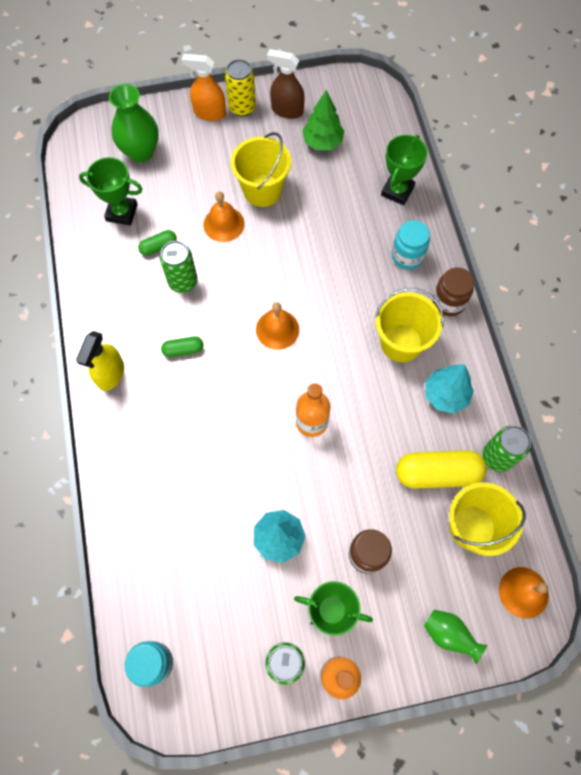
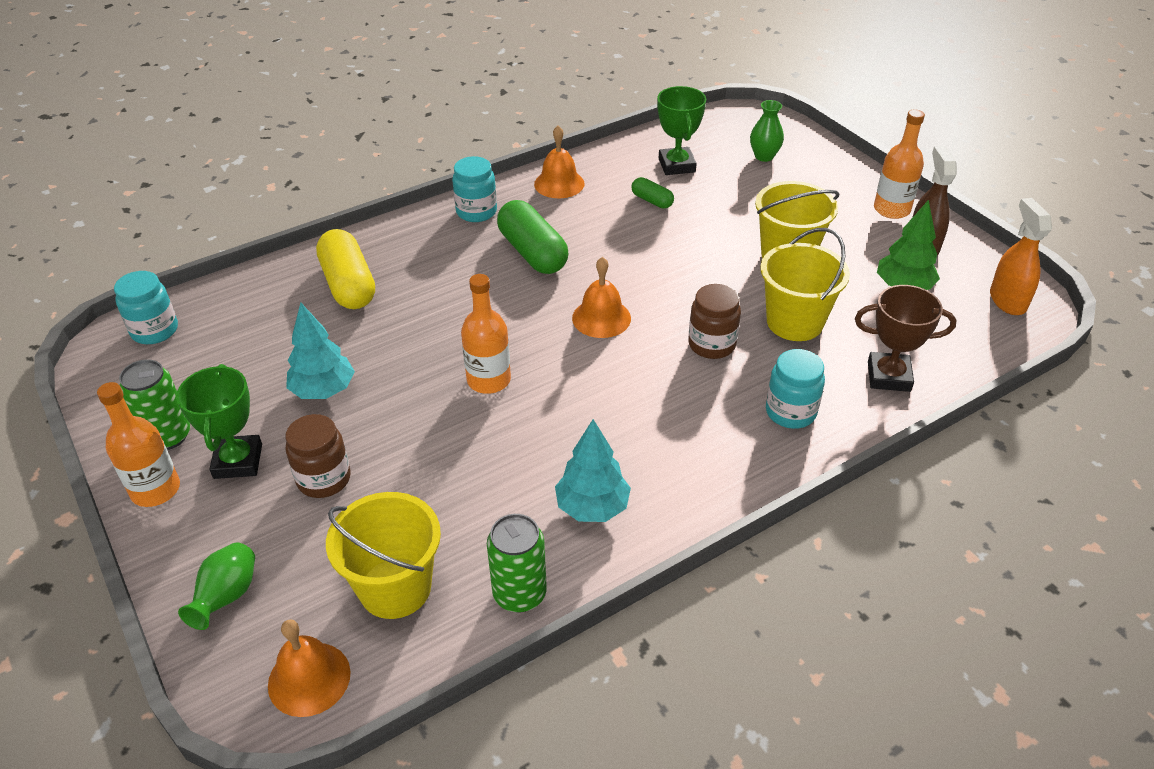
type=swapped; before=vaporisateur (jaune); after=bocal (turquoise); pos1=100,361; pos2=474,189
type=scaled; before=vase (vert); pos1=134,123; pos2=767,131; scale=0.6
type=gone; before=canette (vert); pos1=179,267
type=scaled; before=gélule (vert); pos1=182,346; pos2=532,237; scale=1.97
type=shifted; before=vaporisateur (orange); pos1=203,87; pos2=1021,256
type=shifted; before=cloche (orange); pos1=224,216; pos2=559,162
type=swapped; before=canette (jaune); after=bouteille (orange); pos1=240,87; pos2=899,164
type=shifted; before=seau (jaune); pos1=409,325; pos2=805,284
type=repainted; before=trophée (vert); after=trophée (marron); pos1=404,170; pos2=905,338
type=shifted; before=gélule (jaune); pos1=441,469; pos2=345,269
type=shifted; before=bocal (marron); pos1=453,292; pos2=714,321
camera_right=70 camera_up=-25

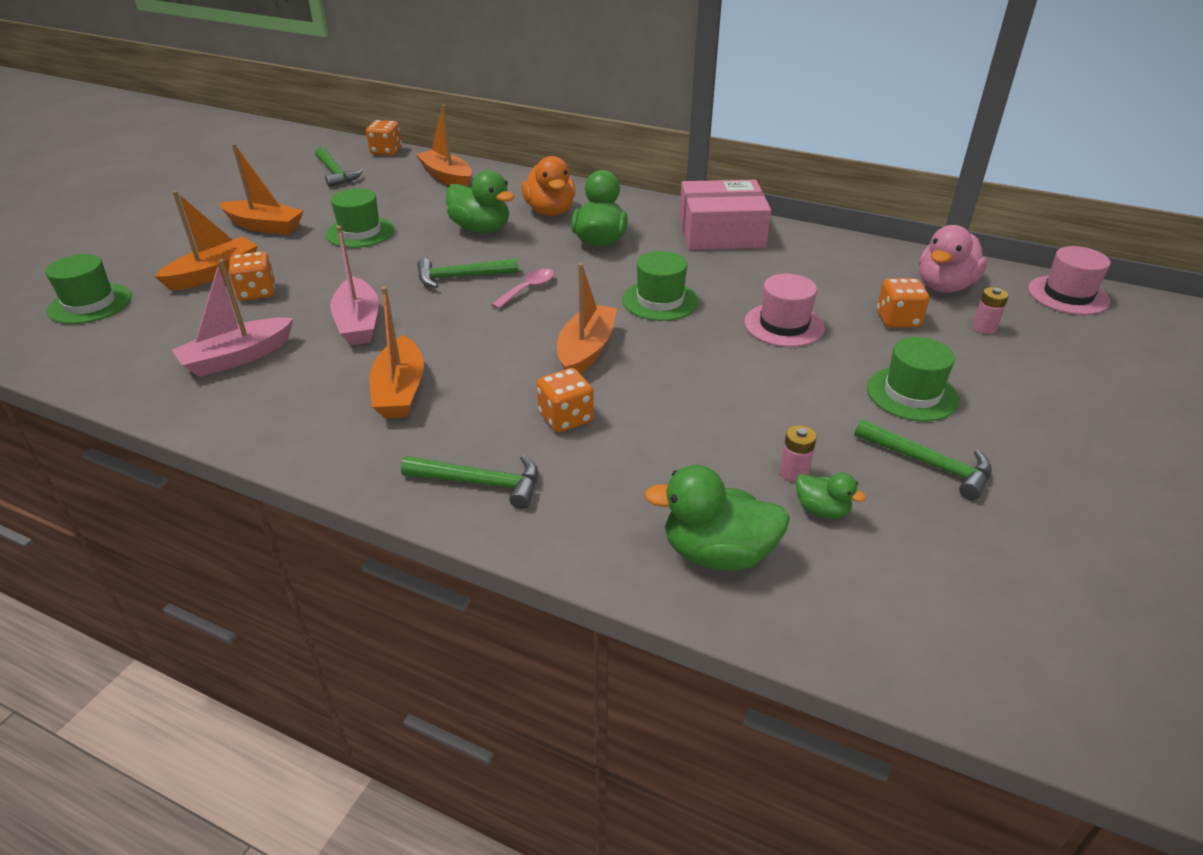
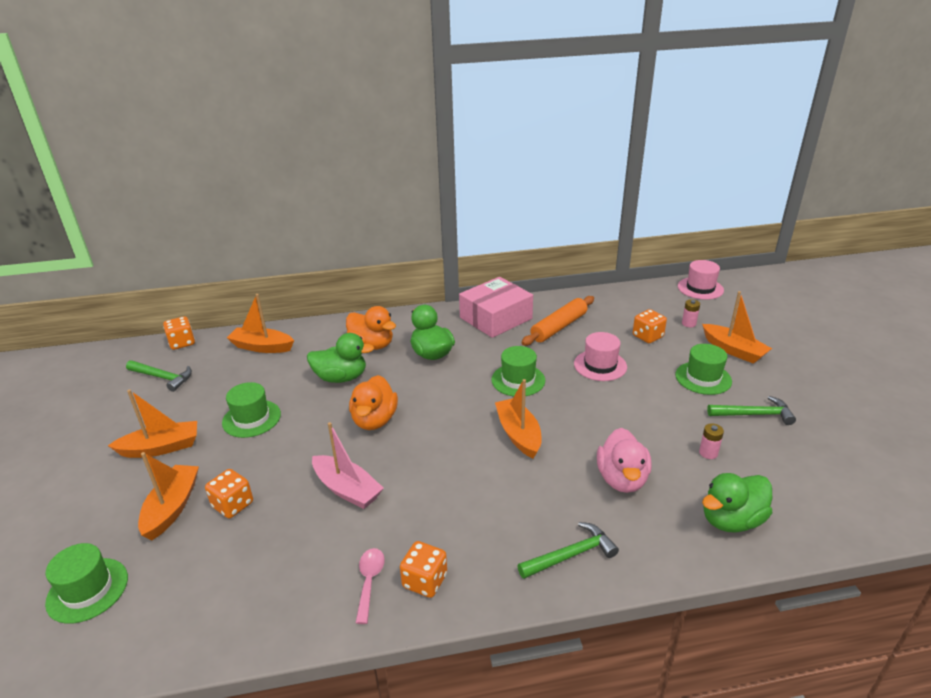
type=gone; before=bateau (rose); pos1=232,318
type=shifted; before=bateau (orange); pos1=397,352; pos2=737,327
type=swapped; before=marteau (vert); after=canard (orange); pos1=468,273; pos2=373,402
type=shifted; before=cuillère (rose); pos1=522,288; pos2=370,586
type=shifted; before=dé (orange); pos1=565,400; pos2=423,569
type=gone; before=canard (vert); pos1=831,496
type=shifted; before=canard (rose); pos1=953,259; pos2=624,460
type=new; after=rouleau à pâtisserie (orange); pos2=557,321
camera_right=-35 camera_up=-5

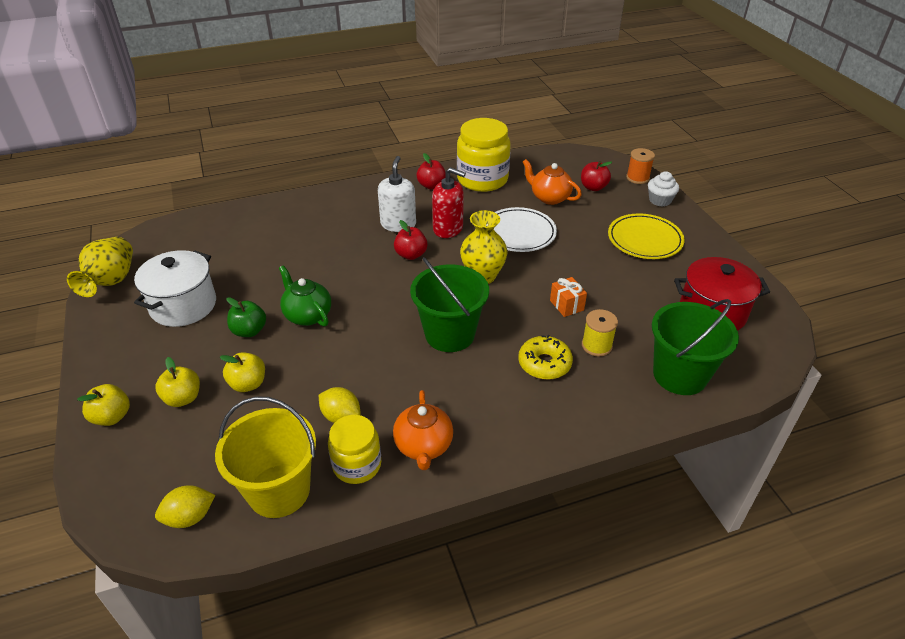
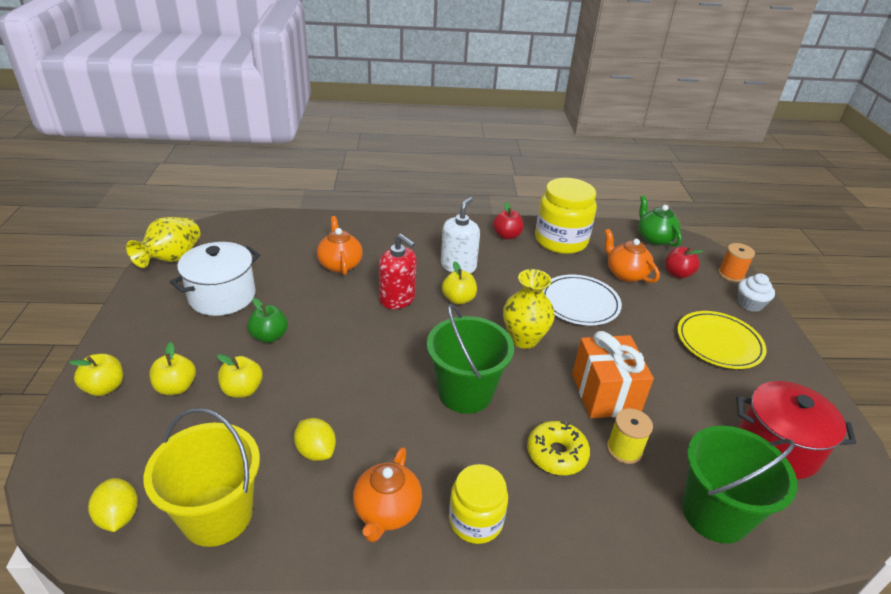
type=rotated; before=citron (jaune); pos1=185,506; pos2=113,505; turn=75
type=shifted; before=théière (vert); pos1=305,296; pos2=660,221
type=shifted; before=bocal (jaune); pos1=355,449; pos2=478,504
type=repainted; before=pomme (rouge); after=pomme (jaune); pos1=411,240; pos2=459,283
type=shifted; before=distributeur de savon (rouge); pos1=449,202; pos2=398,271
type=scaled; before=cadeau (orange); pos1=568,297; pos2=613,374; scale=1.94
type=new; after=théière (orange); pos2=340,245
camera_right=15 camera_up=-5

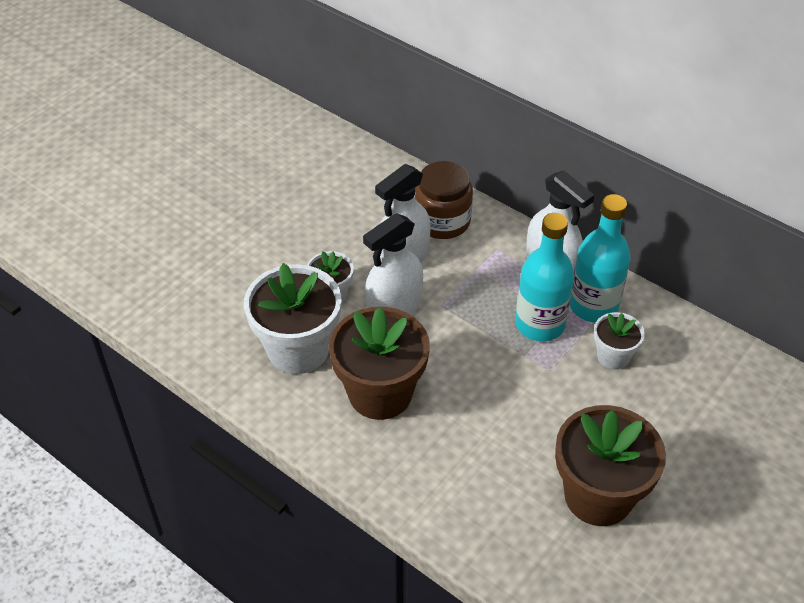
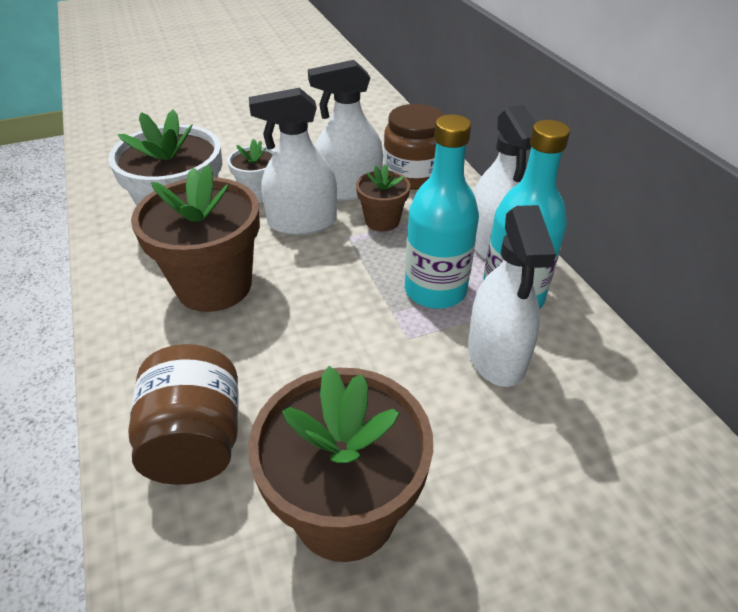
type=swapped; before=pot de fleurs (blanc); after=vaporisateur (blanc); pos1=619,341; pos2=512,296
type=new; after=bocal (marron); pos2=183,414
type=new; after=pot de fleurs (marron); pos2=383,197
camera_right=30 camera_up=-5

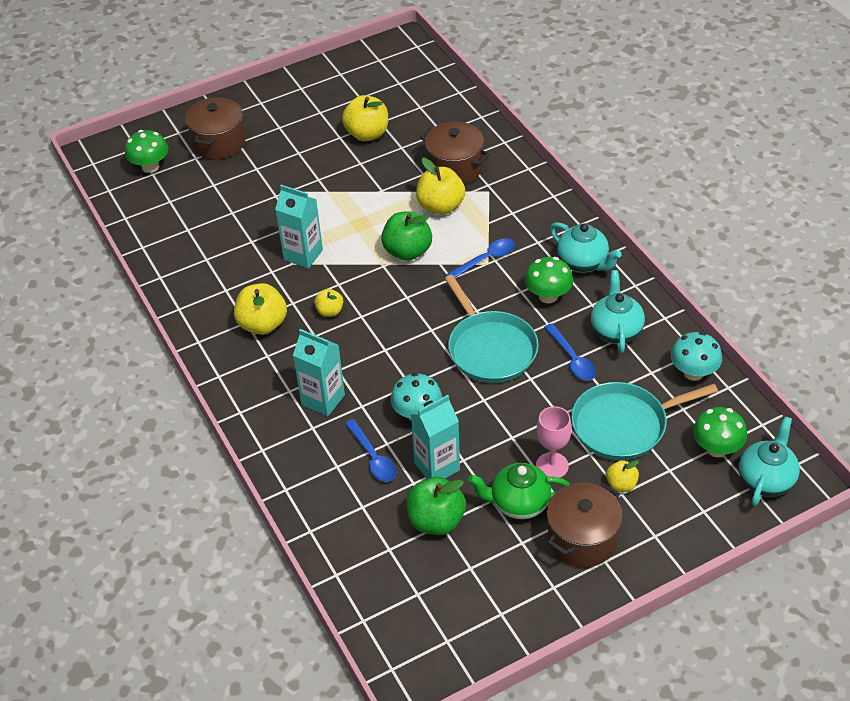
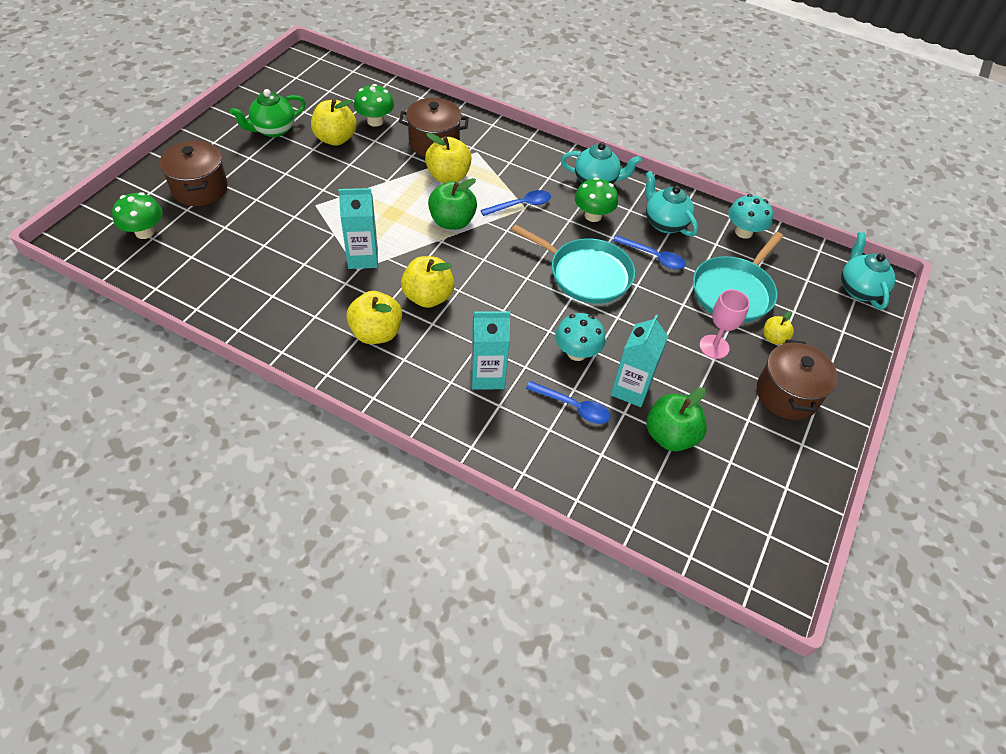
type=scaled; before=pomme (jaune); pos1=328,303; pos2=428,282; scale=1.8
type=rotated; before=cuillère (bleu); pos1=480,258; pos2=516,203; turn=45
type=shifted; before=théière (vert); pos1=519,491; pos2=268,113
type=shifted; before=champignon (vert); pos1=720,432; pos2=374,105
camera_right=-40 camera_up=5

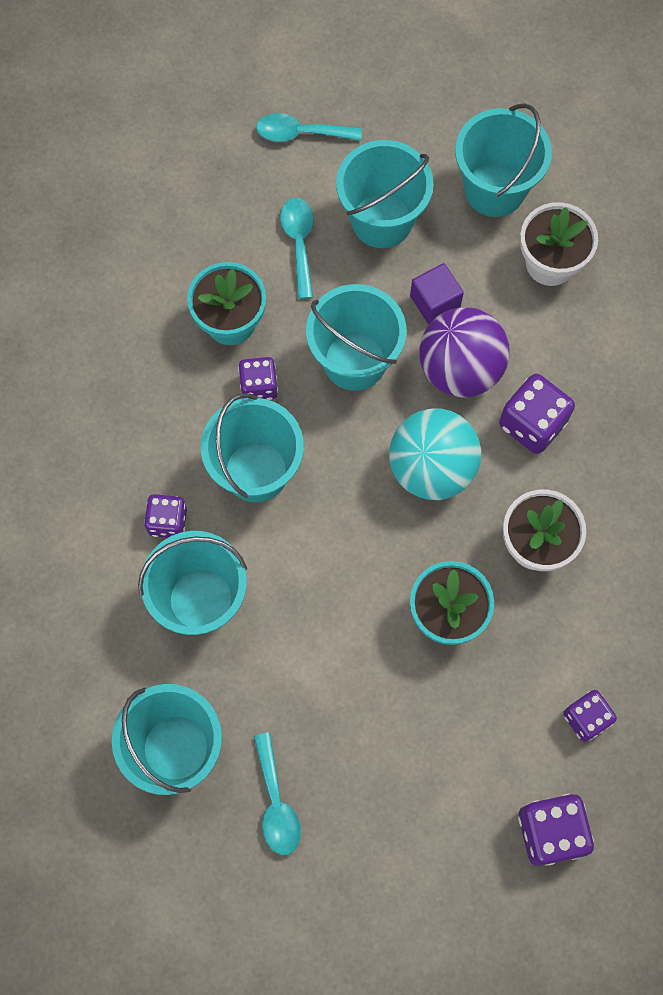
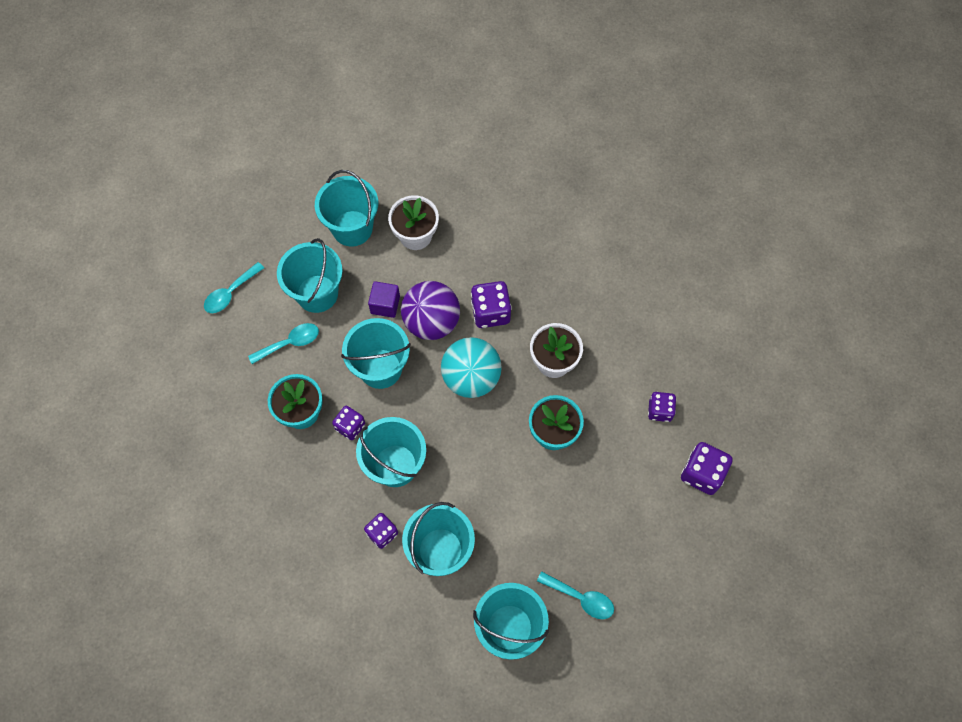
type=rotated; before=cuillère (turquoise); pos1=296,248; pos2=283,343; turn=120
camera_right=-50 camera_up=-5

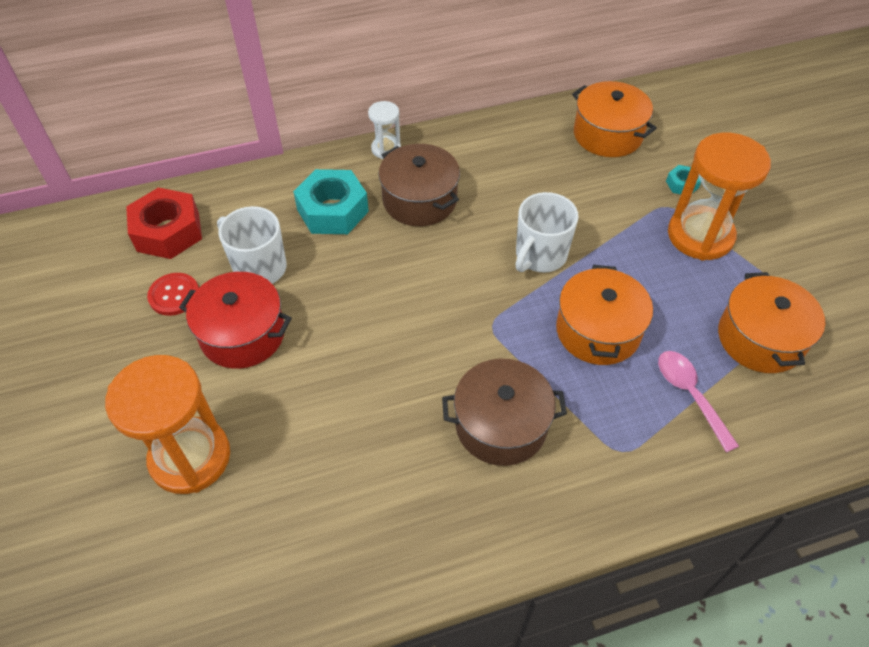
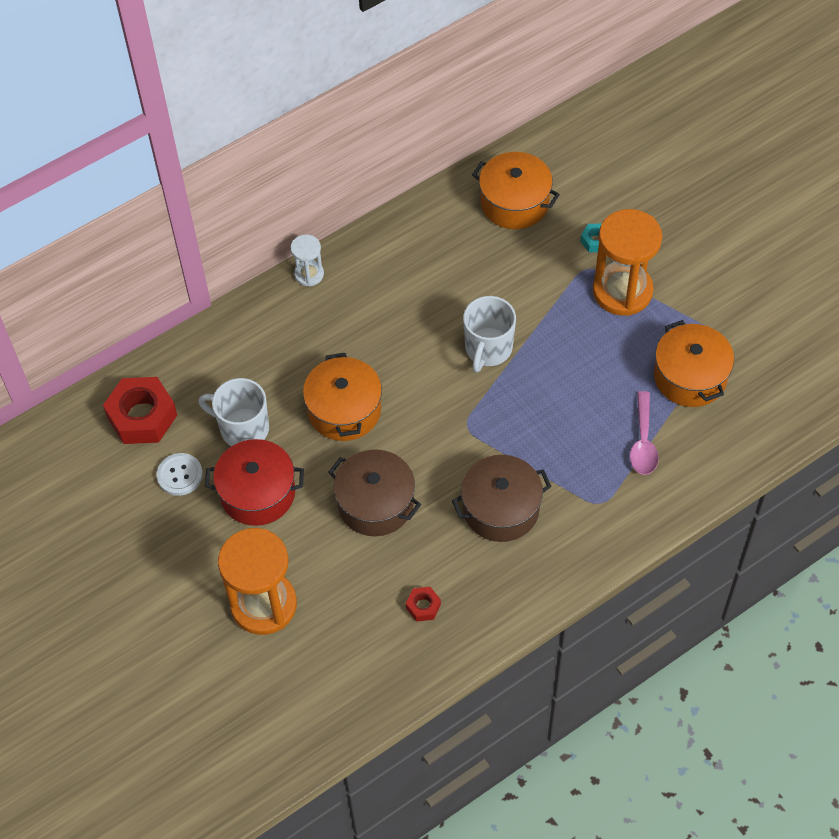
type=repainted; before=bouton (rouge); after=bouton (blanc); pos1=173,294; pos2=179,474
type=gone; before=écrou (turquoise); pos1=331,201
type=shifted; before=marmite (marron); pos1=419,185; pos2=374,492
type=shifted; before=marmite (orange); pos1=604,315; pos2=342,397
type=rotated; before=cuillère (rose); pos1=698,401; pos2=644,433; turn=-135
type=new; after=écrou (rouge); pos2=423,604
camera_right=-15 camera_up=5

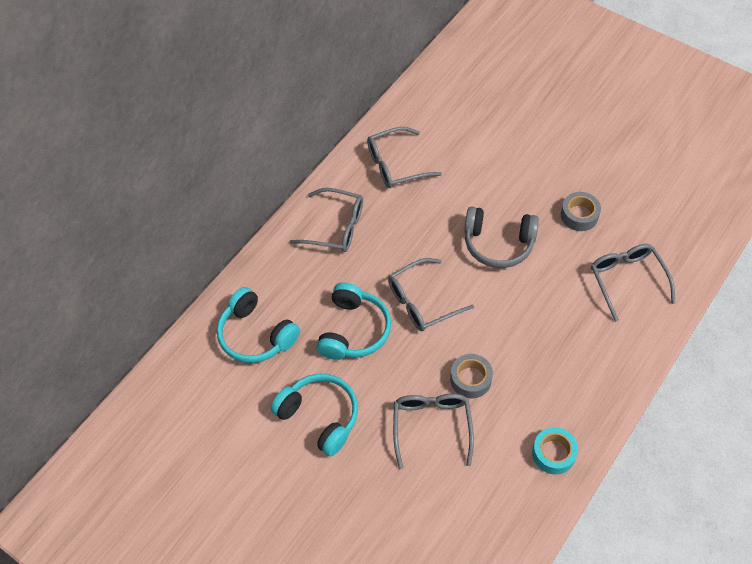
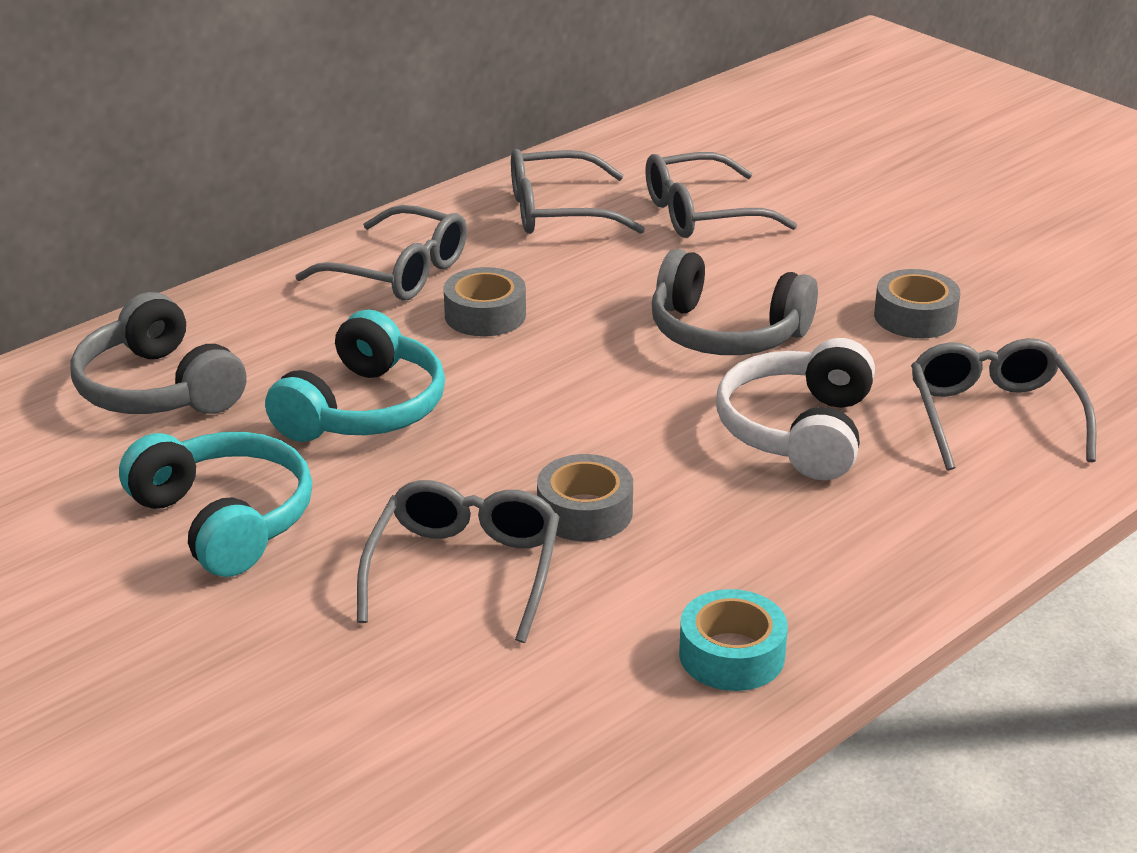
type=repainted; before=casque audio (turquoise); after=casque audio (gris); pos1=258,325; pos2=158,353
type=shifted; before=lunettes (gris); pos1=431,294; pos2=721,195
type=new; after=ruban adhésif (gris); pos2=484,302
type=new; after=casque audio (blanc); pos2=795,409
camera_right=10 camera_up=-25

